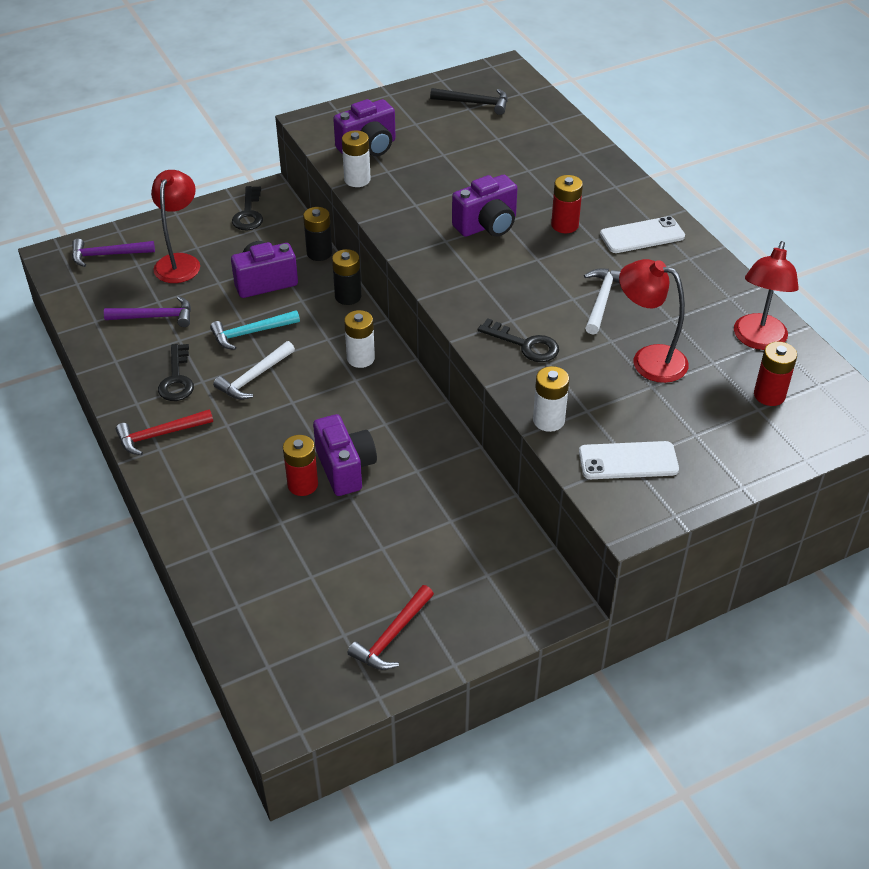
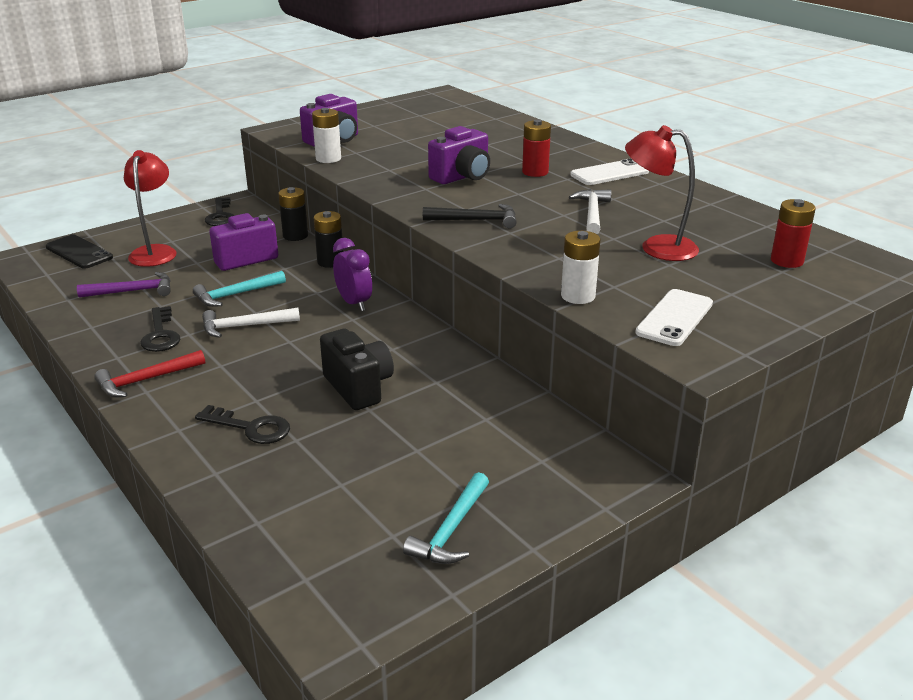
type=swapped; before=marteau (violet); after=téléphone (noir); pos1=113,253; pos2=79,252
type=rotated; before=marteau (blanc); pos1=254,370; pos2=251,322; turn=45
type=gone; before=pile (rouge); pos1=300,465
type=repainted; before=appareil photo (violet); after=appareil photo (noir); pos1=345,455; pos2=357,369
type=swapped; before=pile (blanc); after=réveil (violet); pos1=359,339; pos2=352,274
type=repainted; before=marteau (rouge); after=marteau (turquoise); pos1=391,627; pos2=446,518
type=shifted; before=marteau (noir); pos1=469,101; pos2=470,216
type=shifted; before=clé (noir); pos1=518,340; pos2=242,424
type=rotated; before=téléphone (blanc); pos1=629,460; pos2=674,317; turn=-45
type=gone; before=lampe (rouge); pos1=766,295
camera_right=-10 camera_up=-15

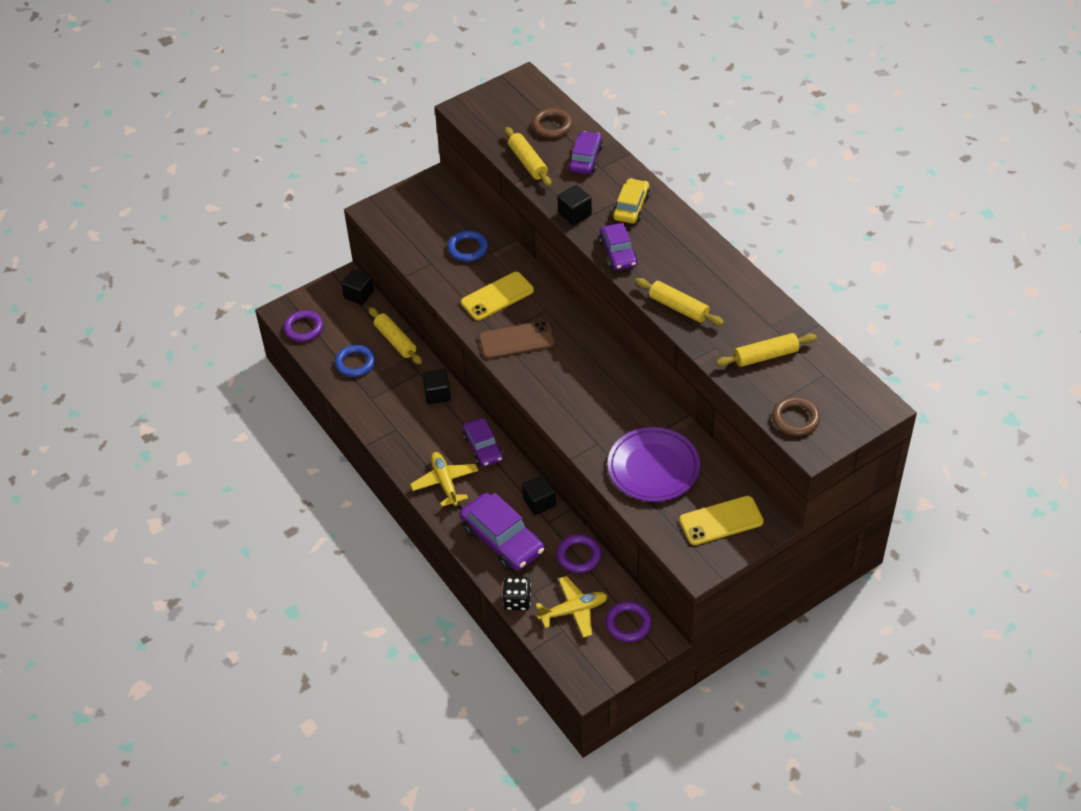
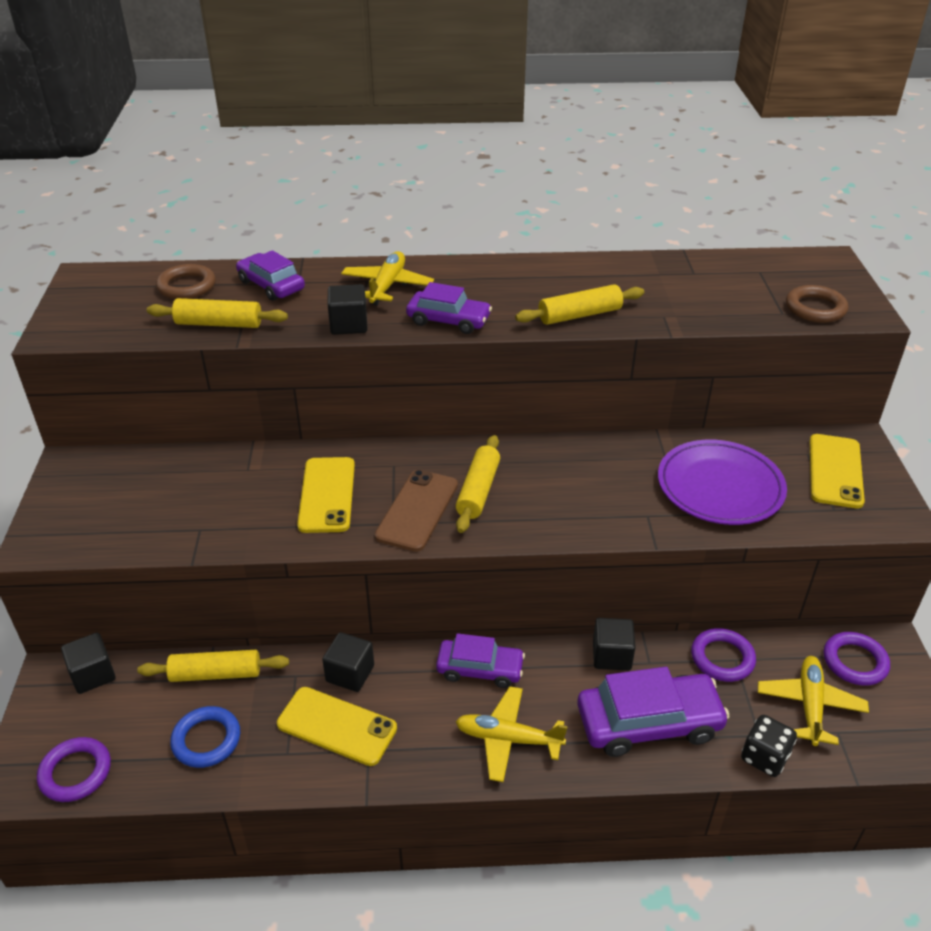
type=gone; before=anneau (bleu); pos1=467,246
type=swapped; before=voiture (jaune); after=avion (jaune); pos1=631,201; pos2=387,278
type=shifted; before=rouleau à pâtisserie (jaune); pos1=766,350; pos2=478,484
type=new; after=téléphone (jaune); pos2=337,726
camera_right=-60 camera_up=-10

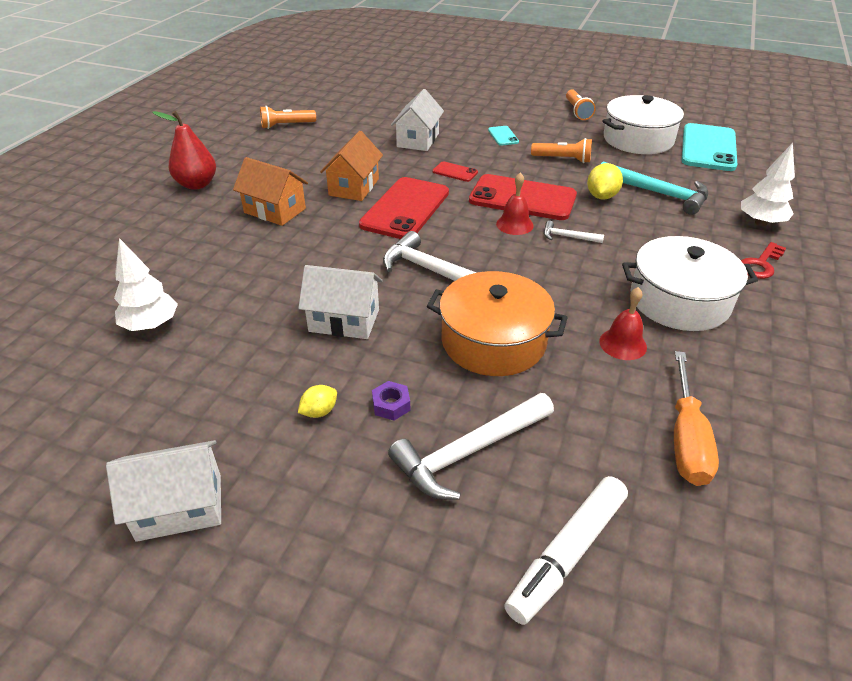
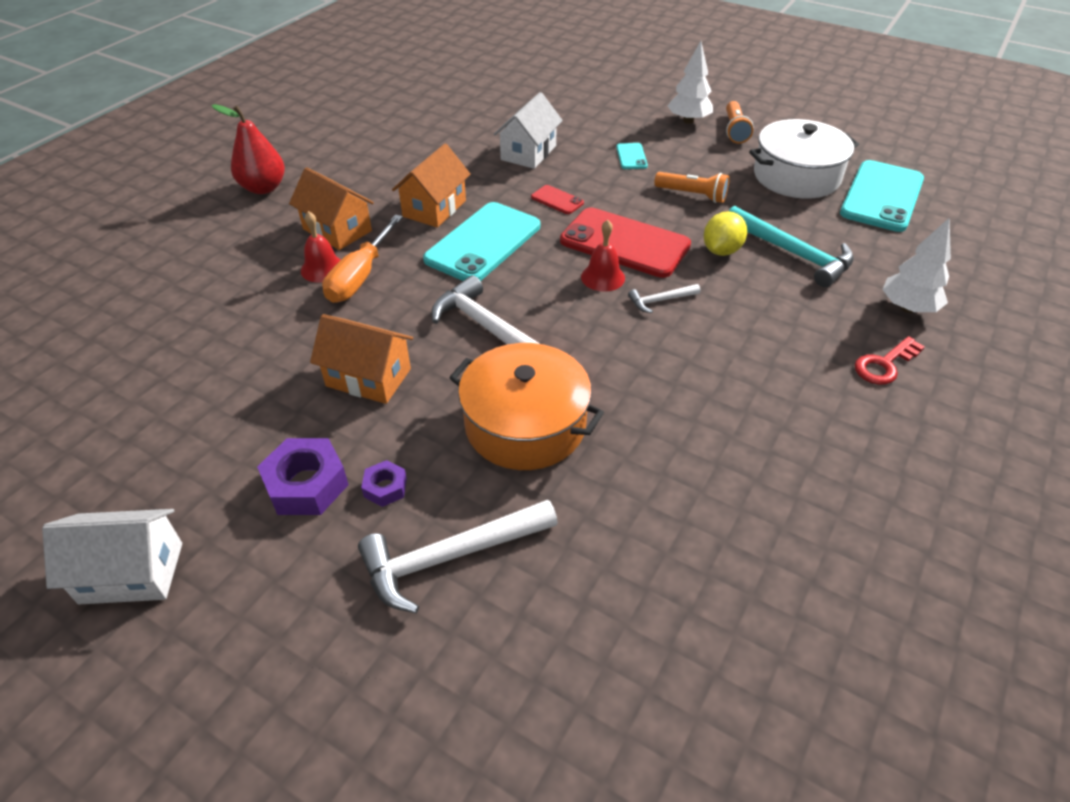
type=shifted; before=arbre (blanc); pos1=146,284; pos2=690,82
type=gone; before=lampe de poche (orange); pos1=288,117
type=repainted; before=maison (blanc); after=maison (orange); pos1=340,302; pos2=361,359
type=swapped; before=citron (jaune); after=écrou (violet); pos1=317,401; pos2=303,476
type=repainted; before=téléphone (rouge); after=téléphone (turquoise); pos1=404,208; pos2=481,241
type=gone; before=feutre (blanc); pos1=566,550
type=rotated; before=marteau (blanc); pos1=574,232; pos2=664,298; turn=-45
type=shifted; before=cloche (rouge); pos1=623,323; pos2=321,247
type=gone; before=marmite (blanc); pos1=690,283
type=shifted; before=tournevis (orange); pos1=696,418; pos2=362,259
camera_right=10 camera_up=5

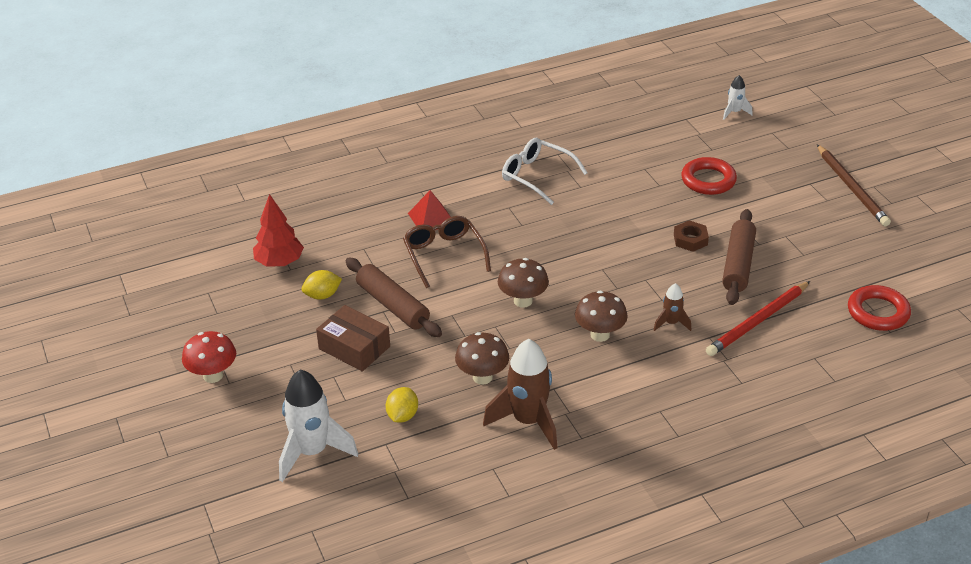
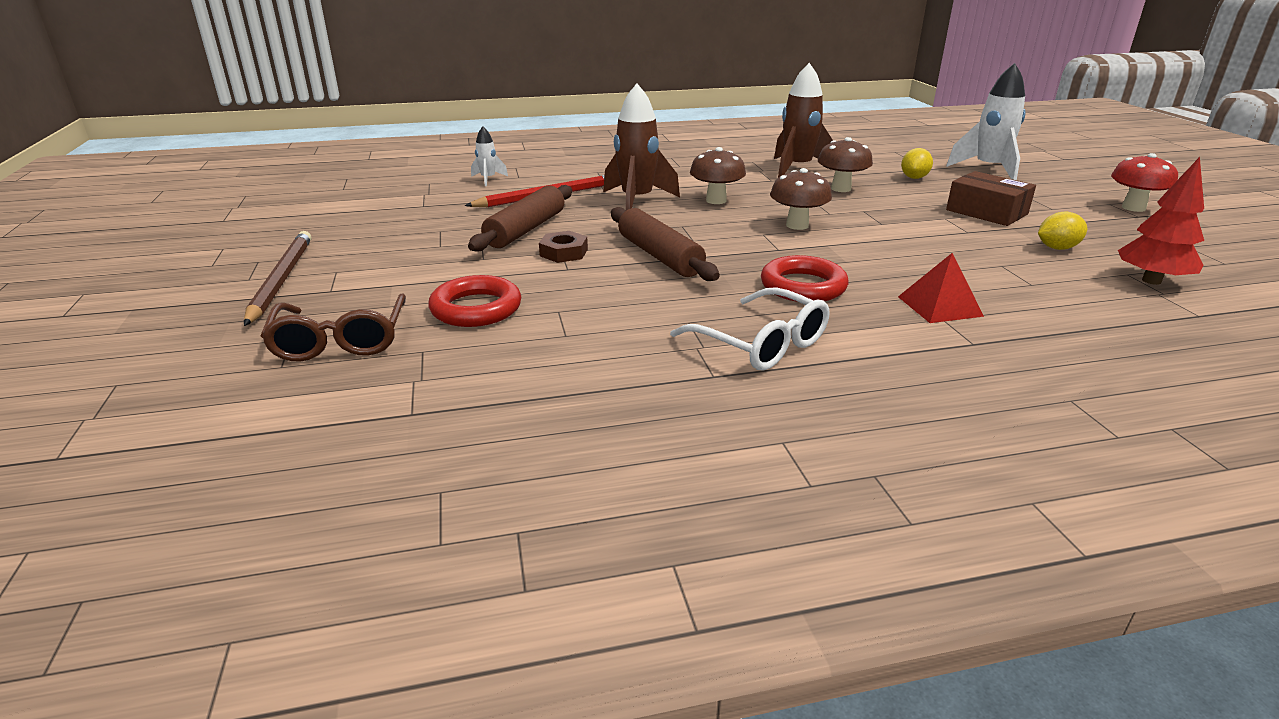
type=shifted; before=rouleau à pâtisserie (marron); pos1=394,297; pos2=665,244
type=shifted; before=lunettes (marron); pos1=447,252; pos2=333,327
type=scaled; before=fusée (marron); pos1=672,307; pos2=641,147; scale=1.99
type=shifted; before=fusée (blanc); pos1=737,97; pos2=489,156
type=shifted; before=anneau (rouge); pos1=879,308; pos2=804,278
camera_right=-170 camera_up=-10

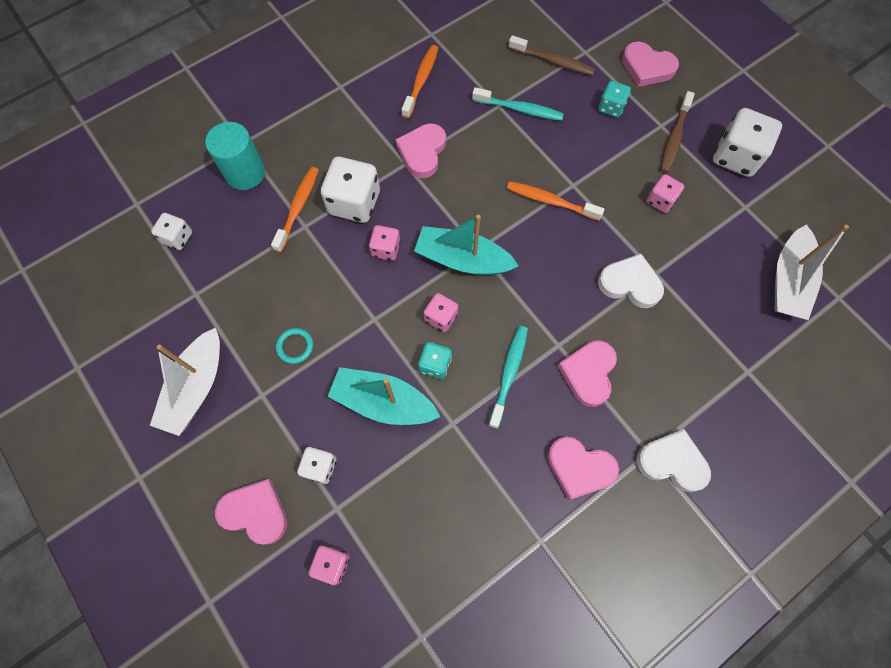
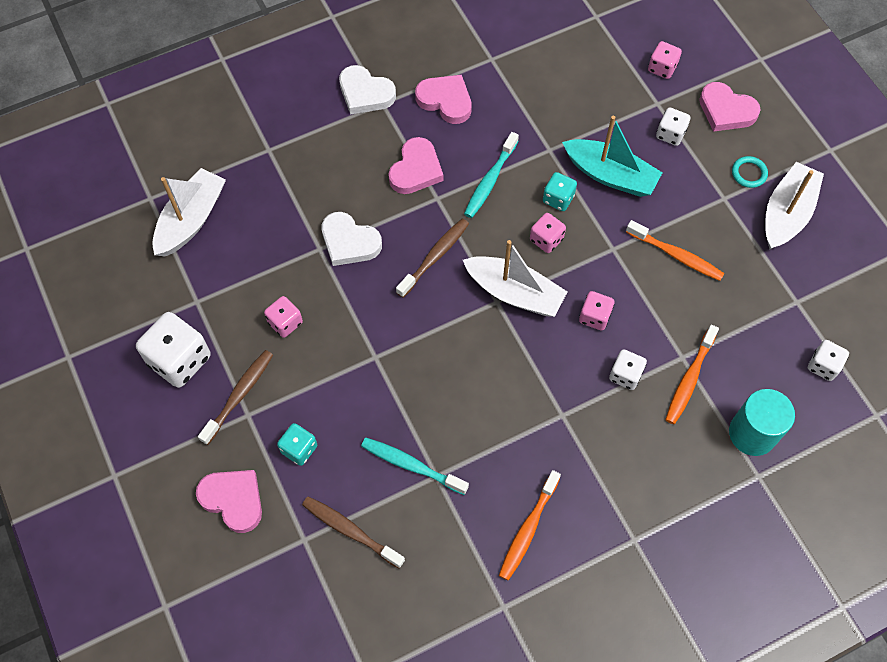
type=shifted; before=anneau (turquoise); pos1=295,346; pos2=750,172
type=scaled; before=dé (blanc); pos1=350,190; pos2=628,369; scale=0.56
type=gone; before=cœur (rose); pos1=420,150
type=repainted; before=bateau (turquoise); after=bateau (blanc); pos1=466,245; pos2=515,278
type=shifted; before=brosse à dents (orange); pos1=555,201; pos2=675,250
type=new; after=brosse à dents (marron); pos2=432,258
camera_right=-170 camera_up=-5

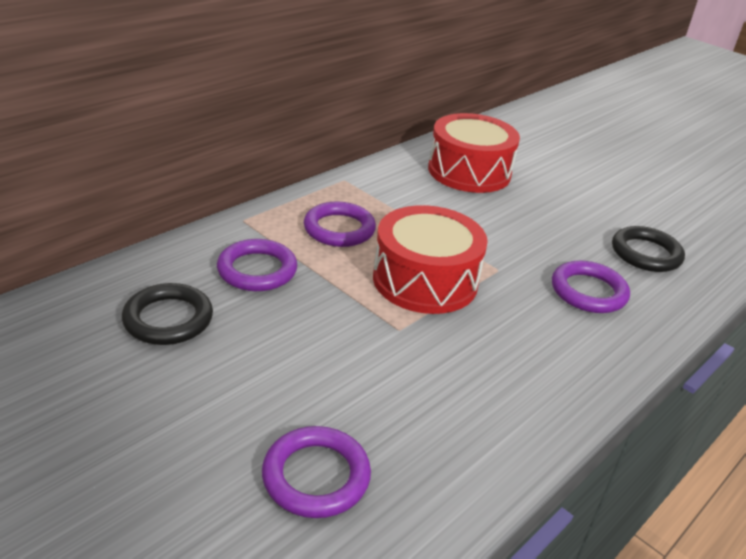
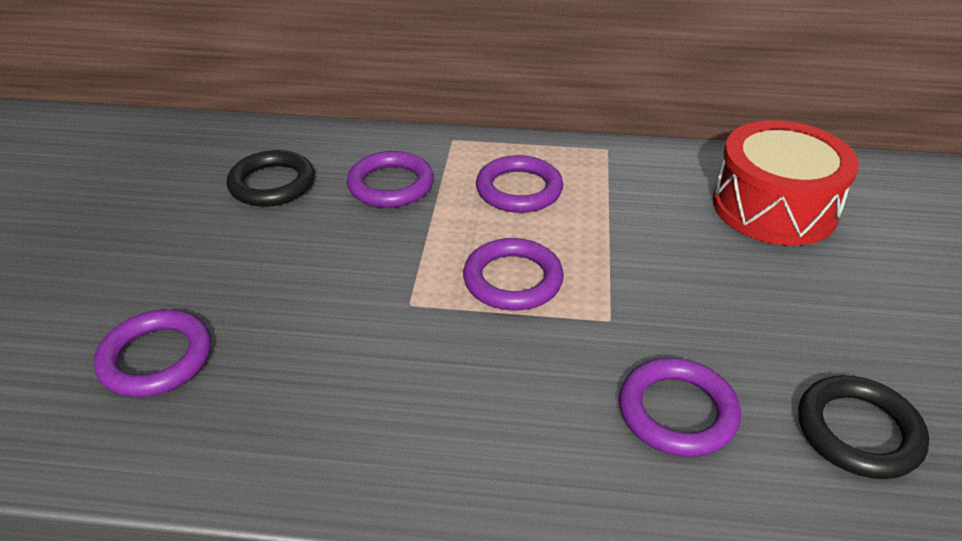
type=swapped; before=tambour (rouge); after=anneau (violet); pos1=430,259; pos2=513,274
camera_right=55 camera_up=5

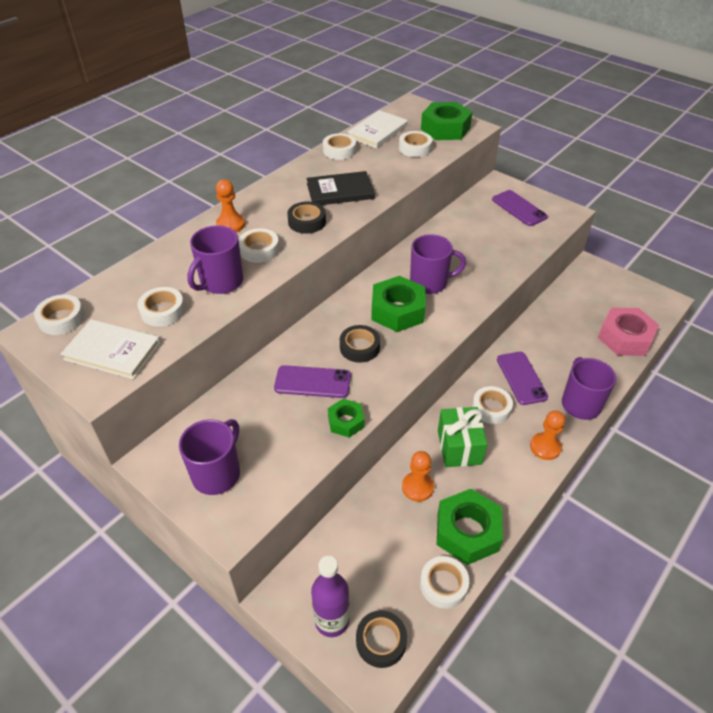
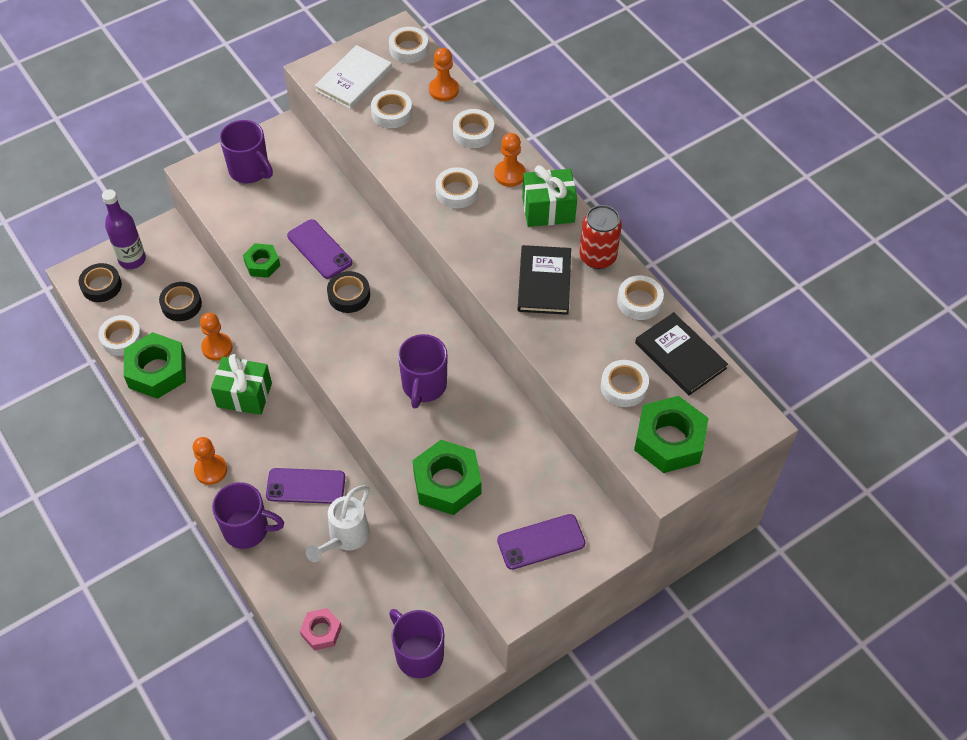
type=shifted; before=tasse (violet); pos1=215,259; pos2=416,643
type=rotated; before=téléphone (violet); pos1=312,381; pos2=319,249; turn=-60
type=shifted; before=ruban adhésif (noir); pos1=306,218; pos2=180,301
type=repainted; before=livre (blanc); after=livre (noir); pos1=377,129; pos2=681,353
type=shifted; before=écrou (vert); pos1=398,304; pos2=447,477
type=shifted; before=ruban adhésif (blanc); pos1=492,405; pos2=473,128
type=scaled; before=écrou (rose); pos1=628,332; pos2=321,629; scale=0.56
type=new; after=arrosoir (blanc); pos2=338,523
type=new; after=pion (orange); pos2=444,74
type=new; after=cadeau (vert); pos2=549,196
type=new; after=canette (rouge); pos2=600,237
camera_right=105 camera_up=10

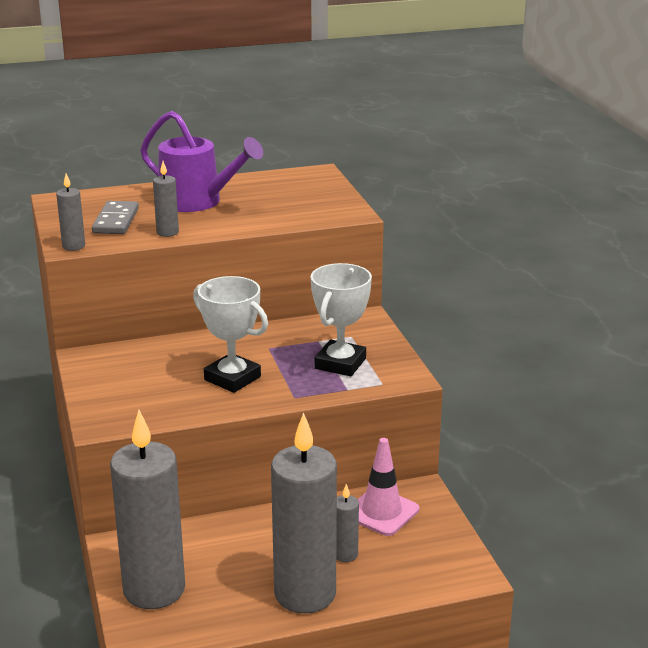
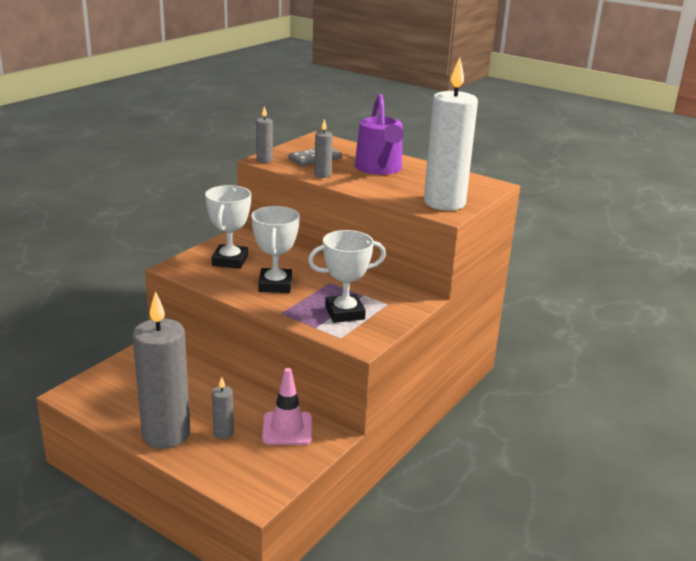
type=gone; before=bougie (gris); pos1=147,509
type=new; after=trophée (blanc); pos2=228,227
type=new; after=bougie (blanc); pos2=451,134
camera_right=50 camera_up=0

